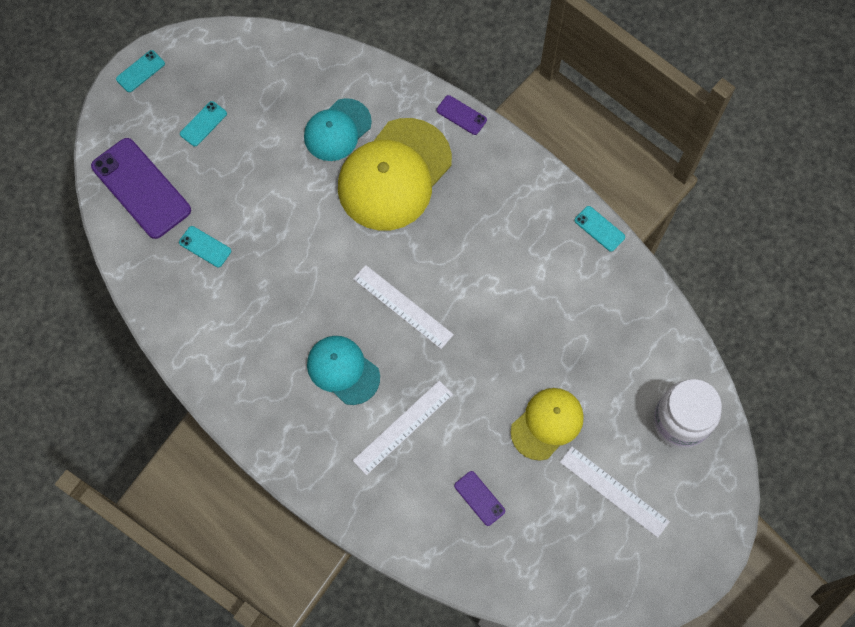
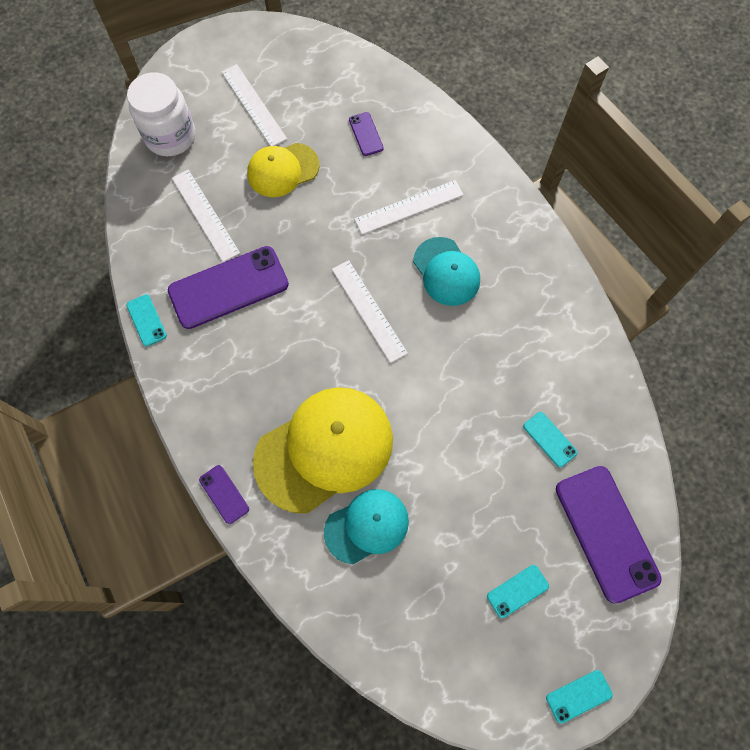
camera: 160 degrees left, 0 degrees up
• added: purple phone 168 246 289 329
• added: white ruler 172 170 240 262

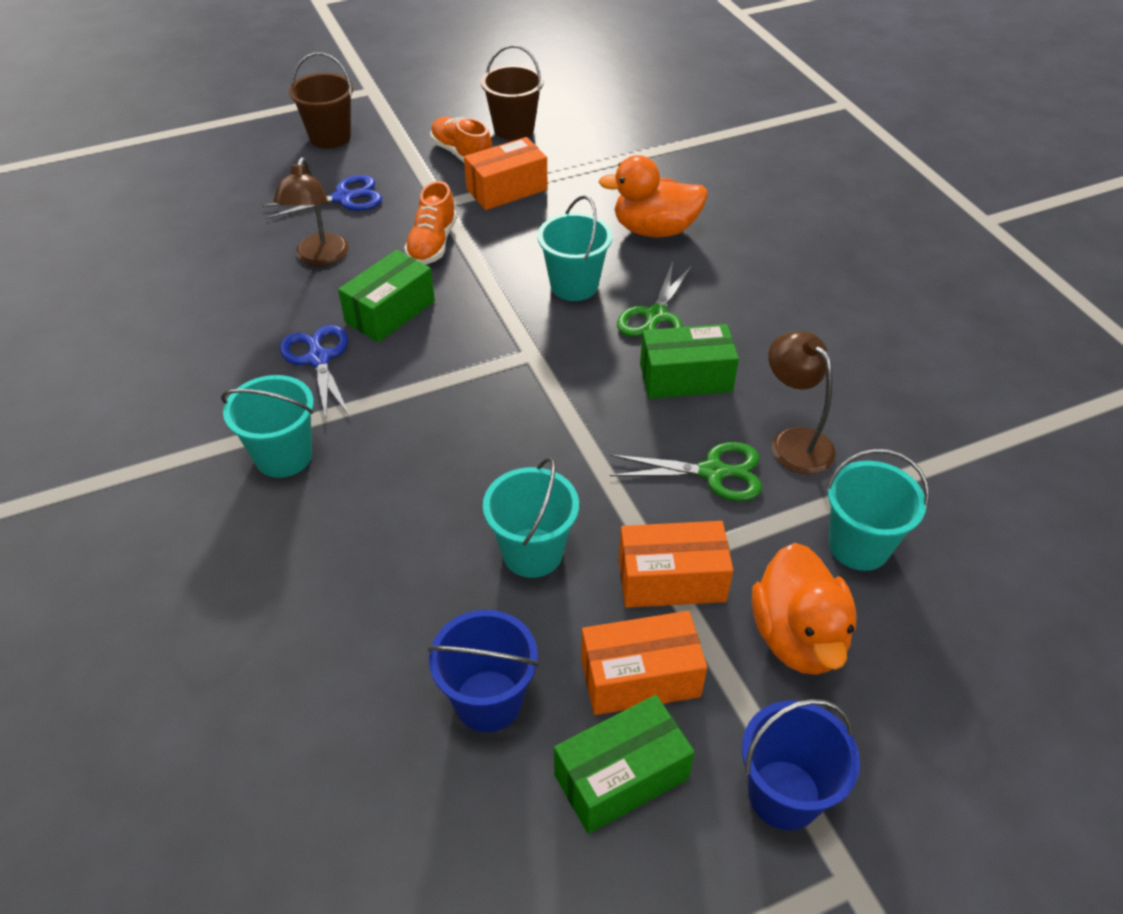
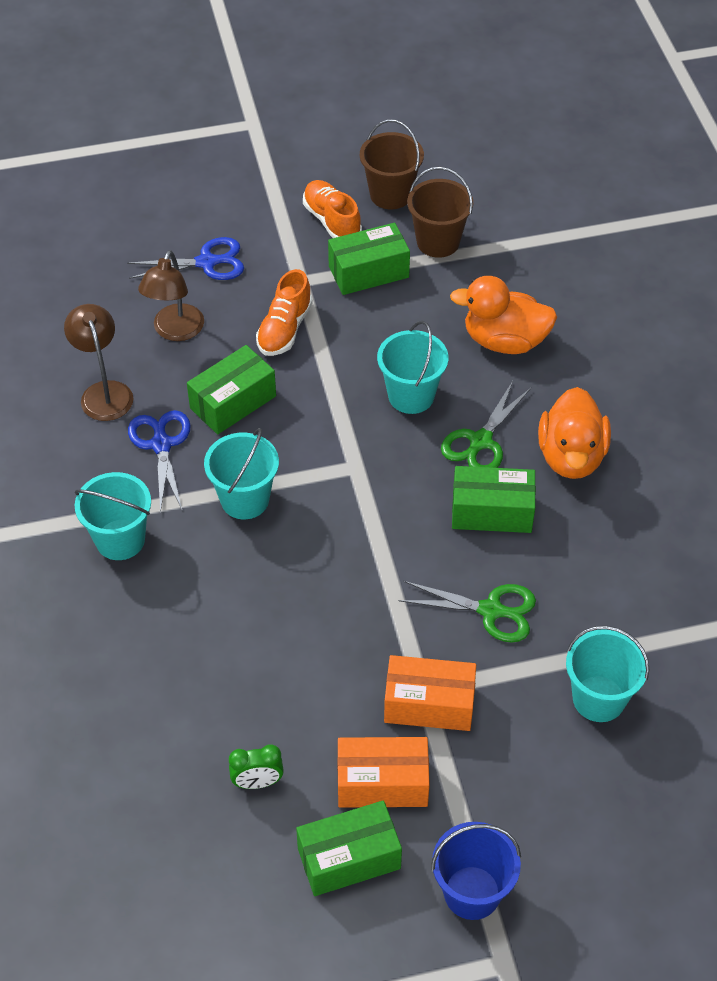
camera: 10 degrees right, 5 degrees up
• moved: brown bucket 289 53 353 148 to 407 167 473 258
• replaced: blue bucket 427 610 539 732 to green clock 229 744 284 789
• recoloured: orange box 464 137 548 210 to green box 328 223 410 295
• moved: turquoise bucket 483 457 579 578 to 204 428 279 519
• moved: orange duck 752 543 856 675 to 538 387 611 479
• moved: brown lamp 768 331 836 474 to 64 304 133 421

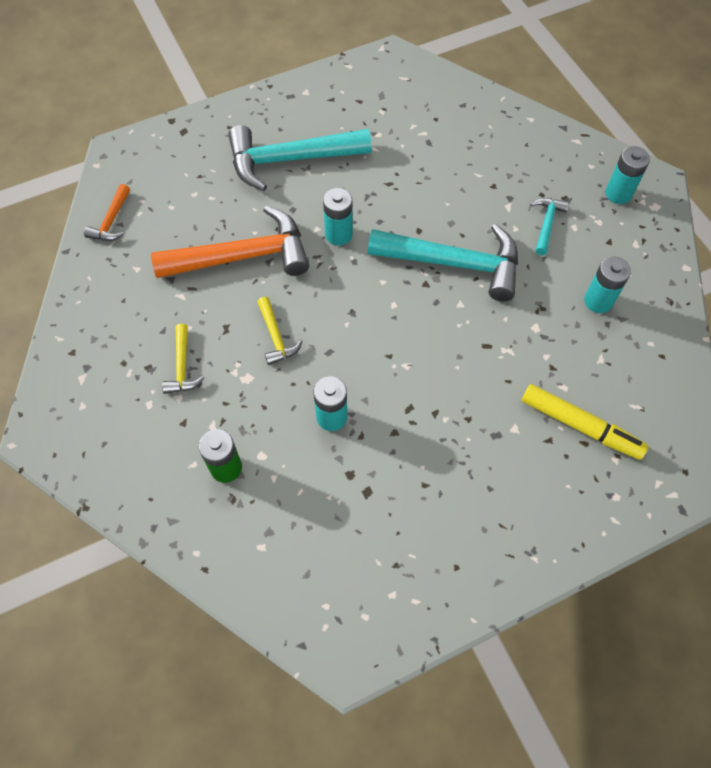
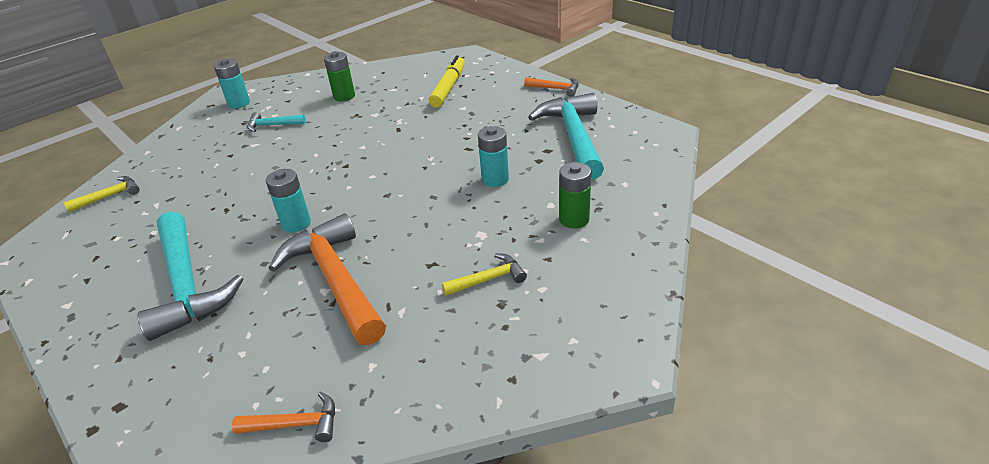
camera: 105 degrees left, 25 degrees down
• moved: yellow hammer 258 297 303 365 to 63 176 139 213
• moved: turquoise hammer 368 224 518 301 to 528 93 604 180
• recoloured: turquoise battery 584 256 631 313 to green battery 324 51 355 102
• added: orange hammer 524 77 579 97

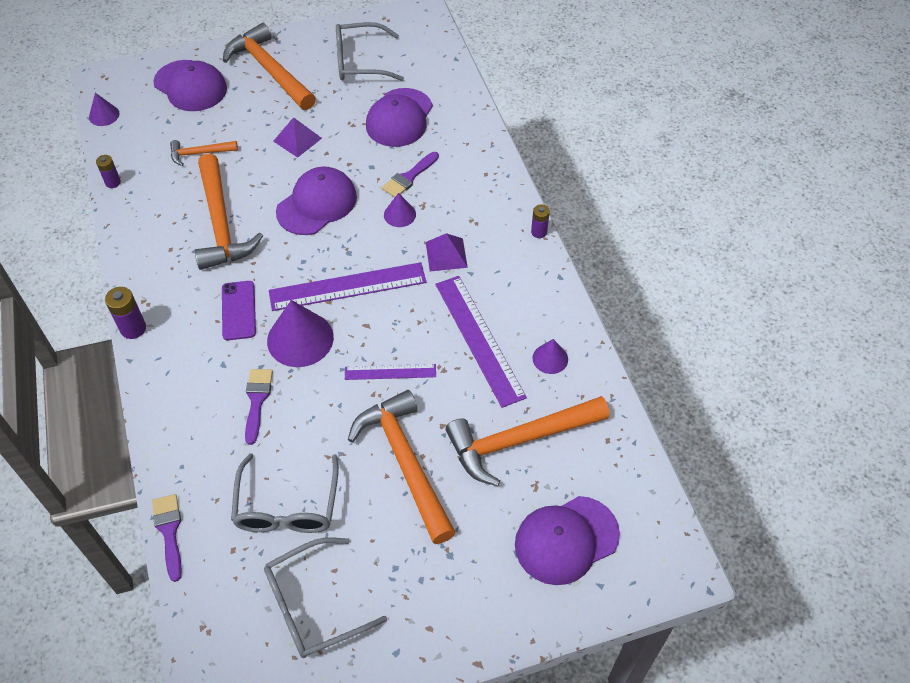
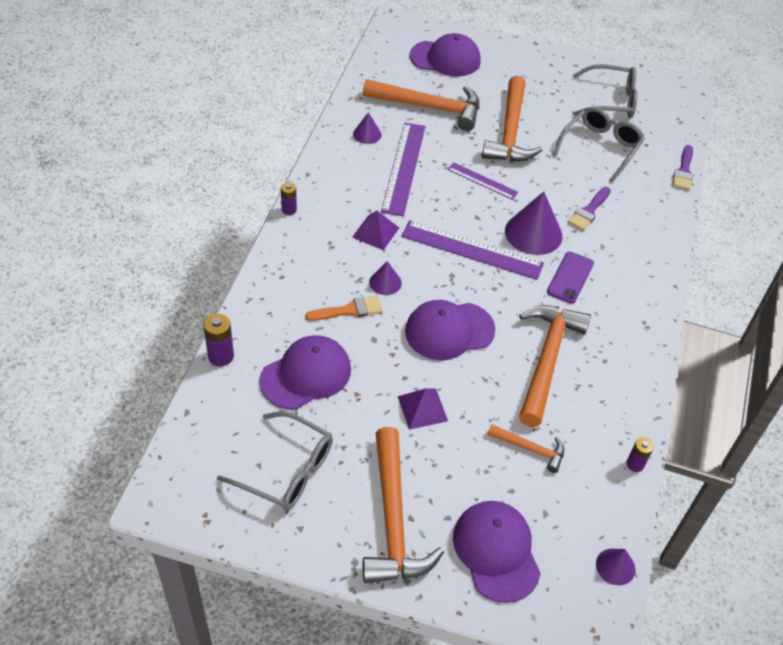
camera: 150 degrees left, 5 degrees down
• moved: purple battery 105 287 146 339 to 203 313 234 366
• recoloured: purple brush 382 152 439 198 to orange brush 305 296 383 321

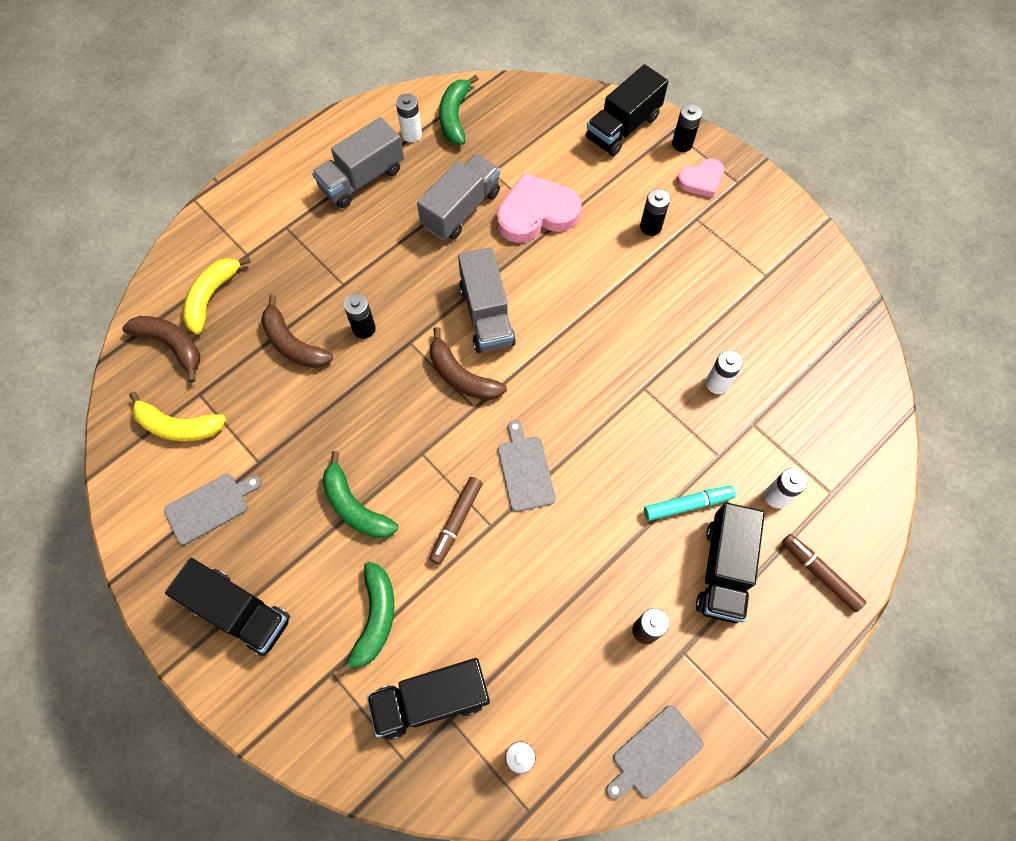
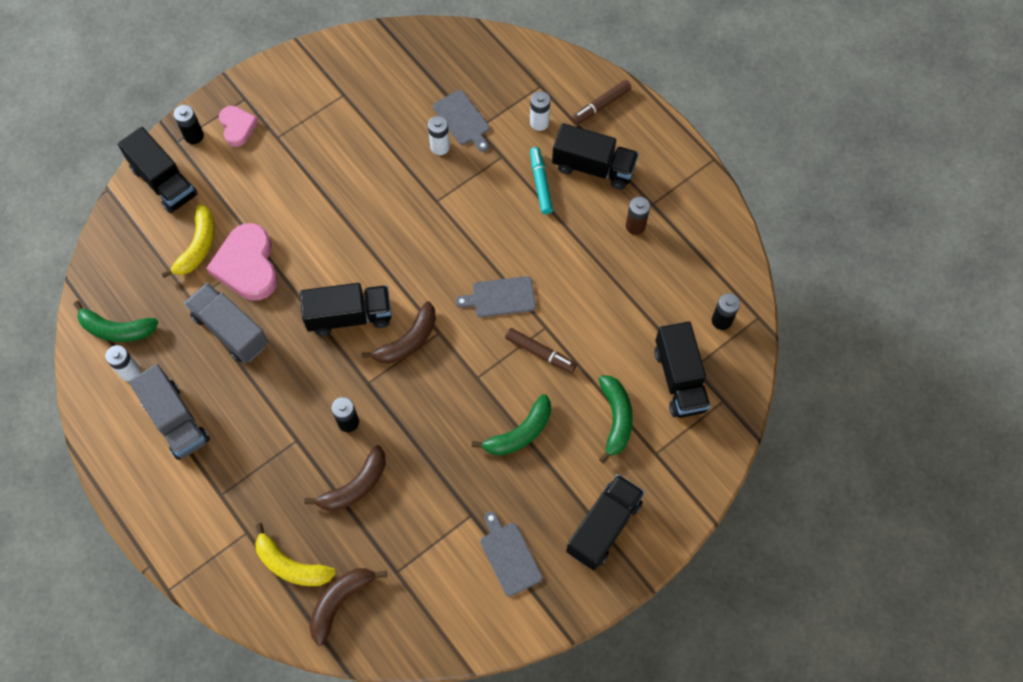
camera: 85 degrees left, 0 degrees up
• moved: yellow banana 129 392 226 441 to 161 204 215 278
• turned: green banana 336 562 394 677 = 599 375 633 464 75 degrees clockwise
• recoloured: grey truck 458 247 516 353 to black truck 300 283 391 336
• moved: grey cutting board 606 705 704 800 to 433 90 489 152
• removed: black battery 640 189 670 236

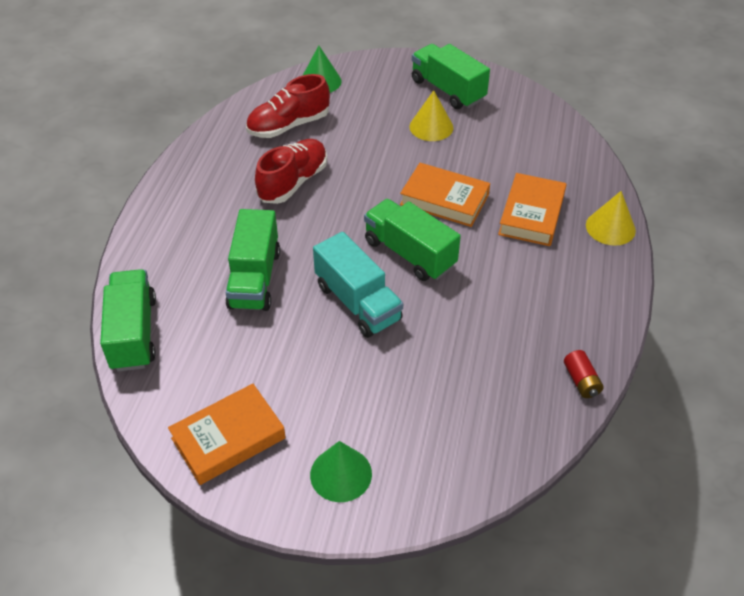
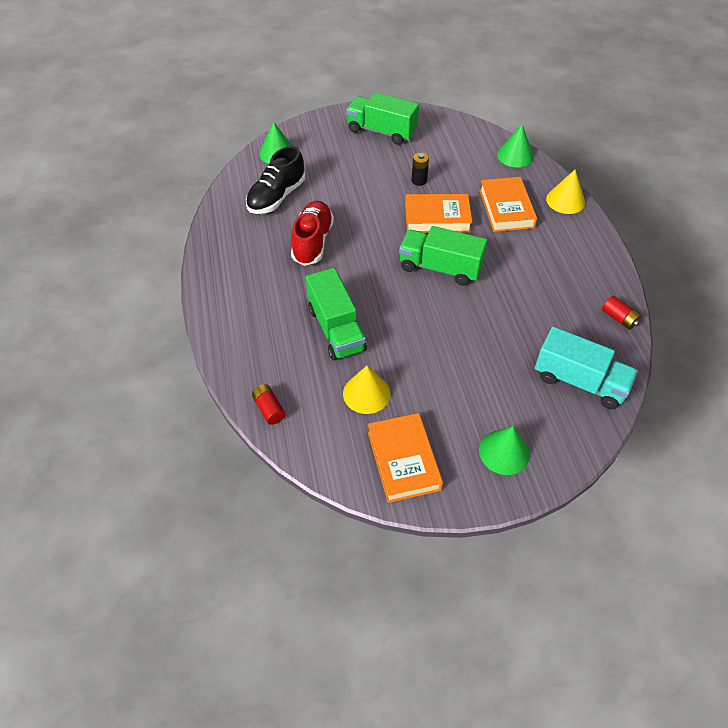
camera: 25 degrees left, 5 degrees up
• replaced: green truck 100 269 156 372 to red battery 252 384 286 425
• turned: orange book 168 383 286 485 = 368 413 443 503 45 degrees counterclockwise
• recoloured: red shoe 246 74 330 138 to black shoe 246 146 305 214
• moved: turquoise truck 313 232 403 338 to 535 327 638 409
• moved: yellow cone 410 90 453 141 to 343 366 391 414
• added: black battery 412 153 429 186
• added: green cone 497 125 534 168

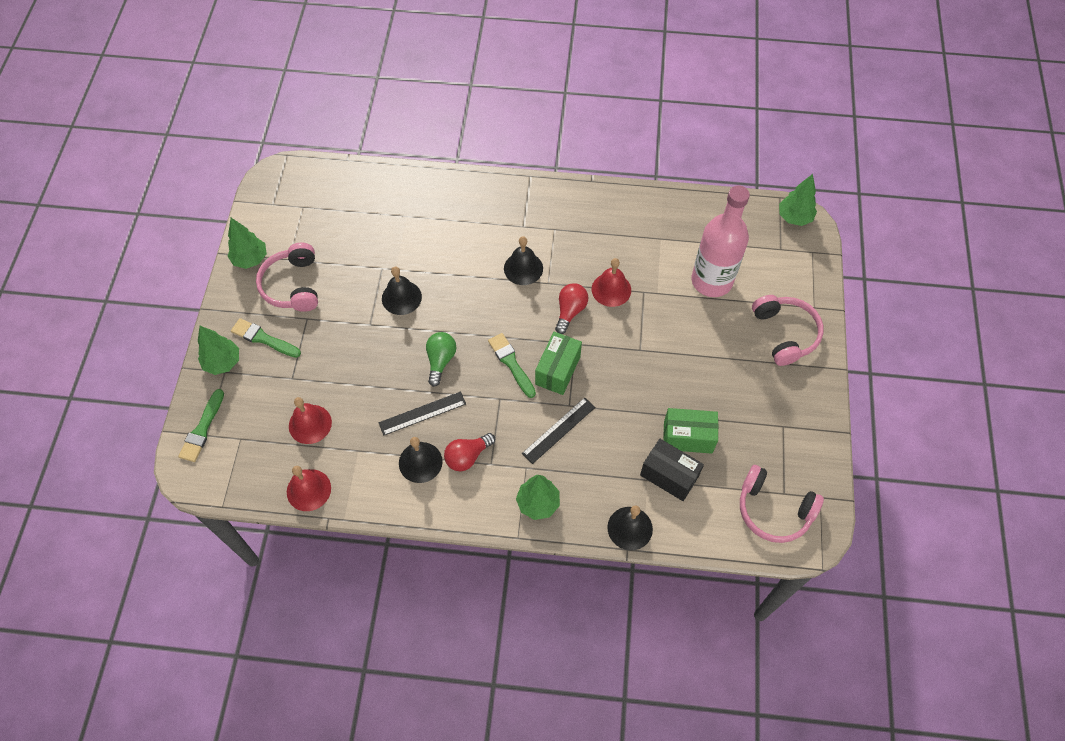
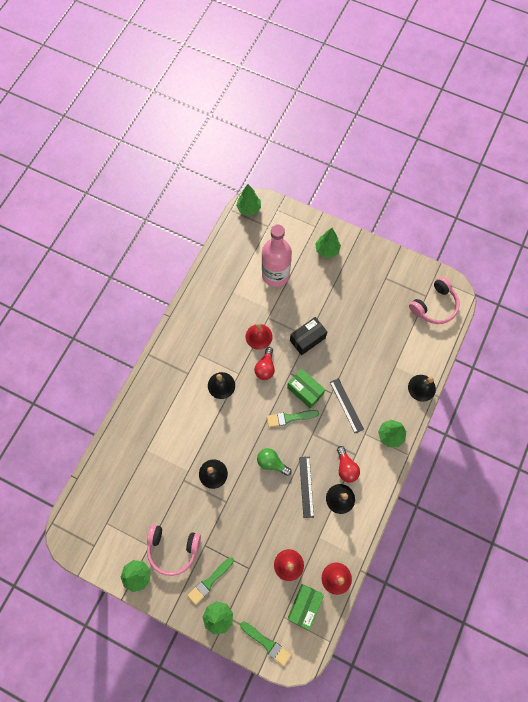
camera: 70 degrees left, 10 degrees up
• turned: red light bulb 555 283 588 334 = 254 347 275 380 120 degrees counterclockwise
• moved: black box 640 439 704 501 to 290 317 327 355
• moved: green box 663 408 718 454 to 288 584 324 631
• replaced: pink headphones 752 295 824 366 to green tree 315 228 341 258

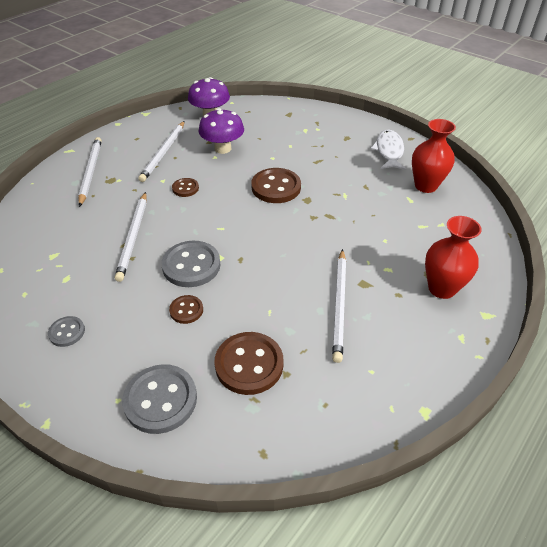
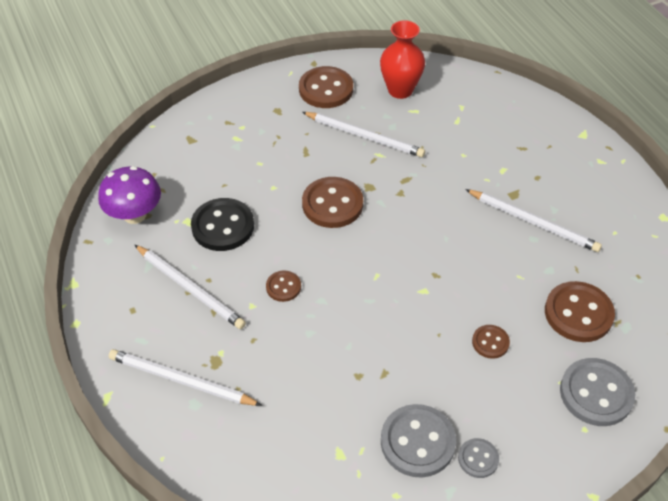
camera: 65 degrees left, 5 degrees up
• moved: white pencil 115 192 147 282 to 302 112 425 157
• moved: grey button 161 241 220 287 to 381 404 456 478
• replaced: purple mushroom 199 108 244 154 to black button 191 198 254 251
• replaced: white fish 371 129 406 170 to brown button 299 66 353 108
• removed: red vase 425 216 482 299

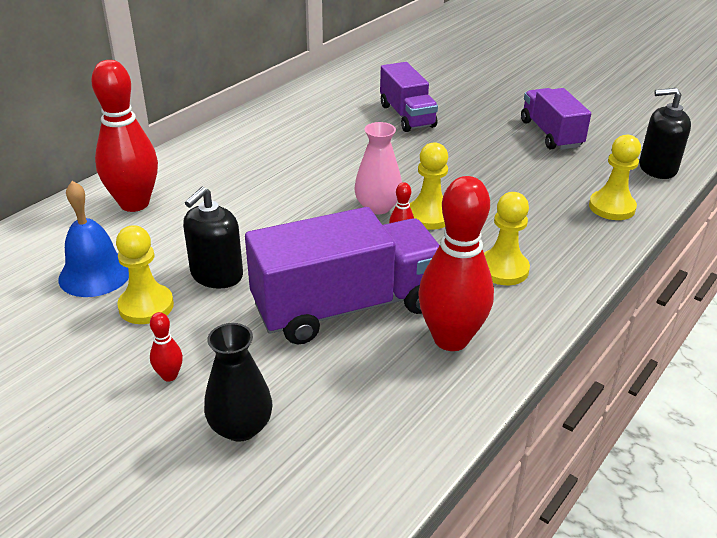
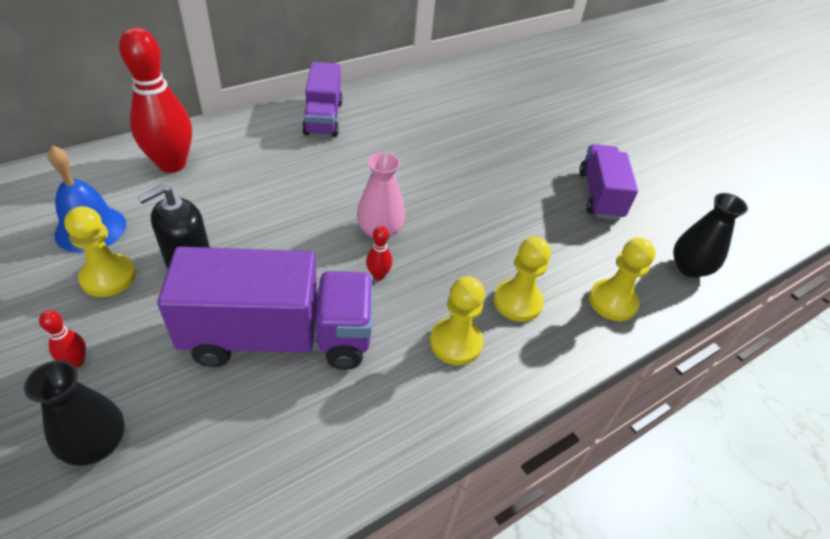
camera: 15 degrees right, 10 degrees up
• moved: purple truck 380 62 438 132 to 302 62 343 137
• moved: yellow pawn 410 142 448 230 to 494 237 551 322
• removed: red bowling pin 418 176 494 351
• replaced: black soap dispenser 639 88 691 179 to black vase 673 193 748 278

